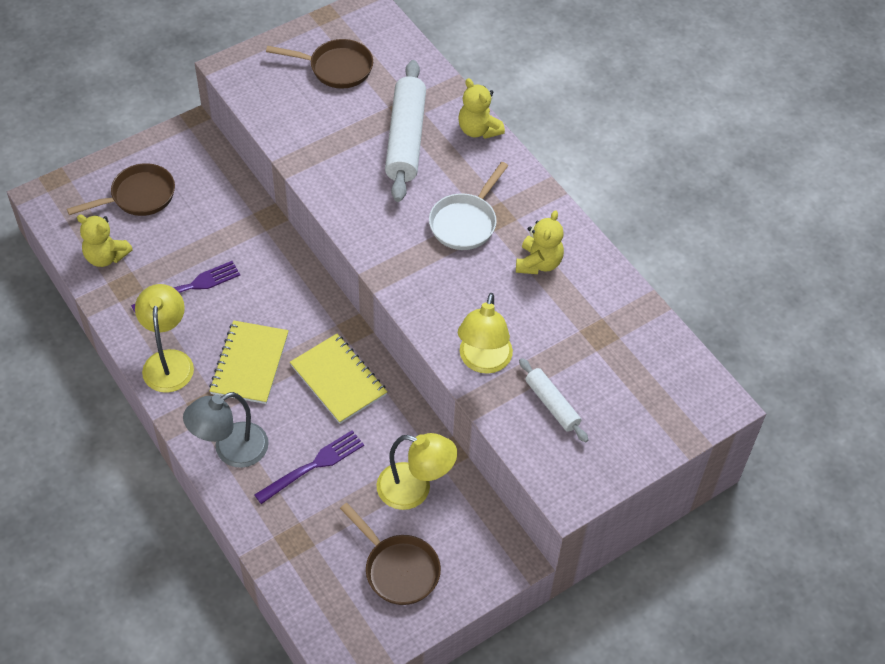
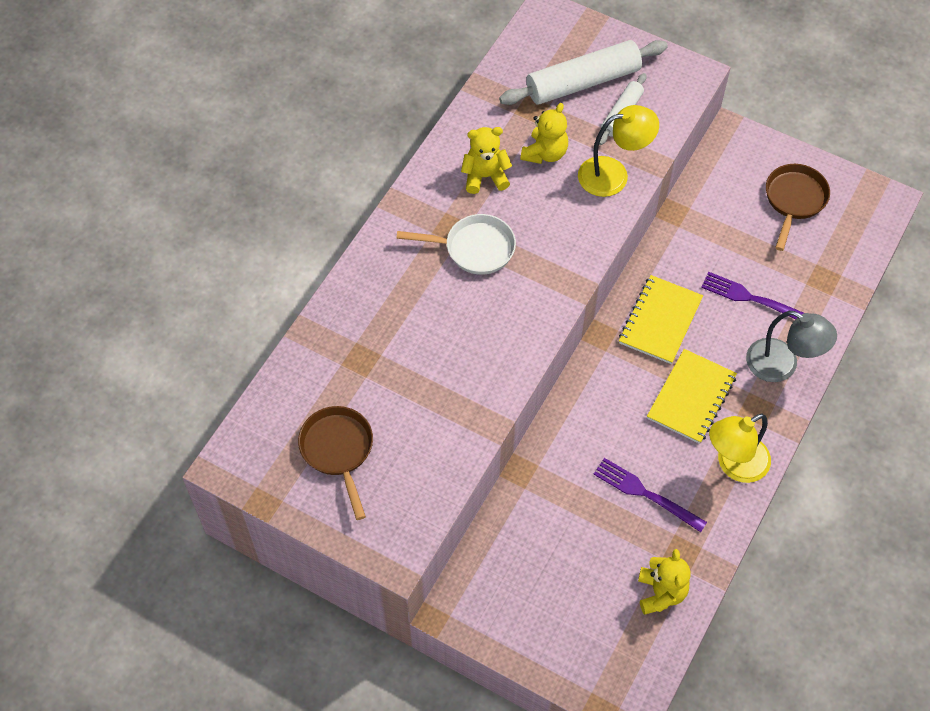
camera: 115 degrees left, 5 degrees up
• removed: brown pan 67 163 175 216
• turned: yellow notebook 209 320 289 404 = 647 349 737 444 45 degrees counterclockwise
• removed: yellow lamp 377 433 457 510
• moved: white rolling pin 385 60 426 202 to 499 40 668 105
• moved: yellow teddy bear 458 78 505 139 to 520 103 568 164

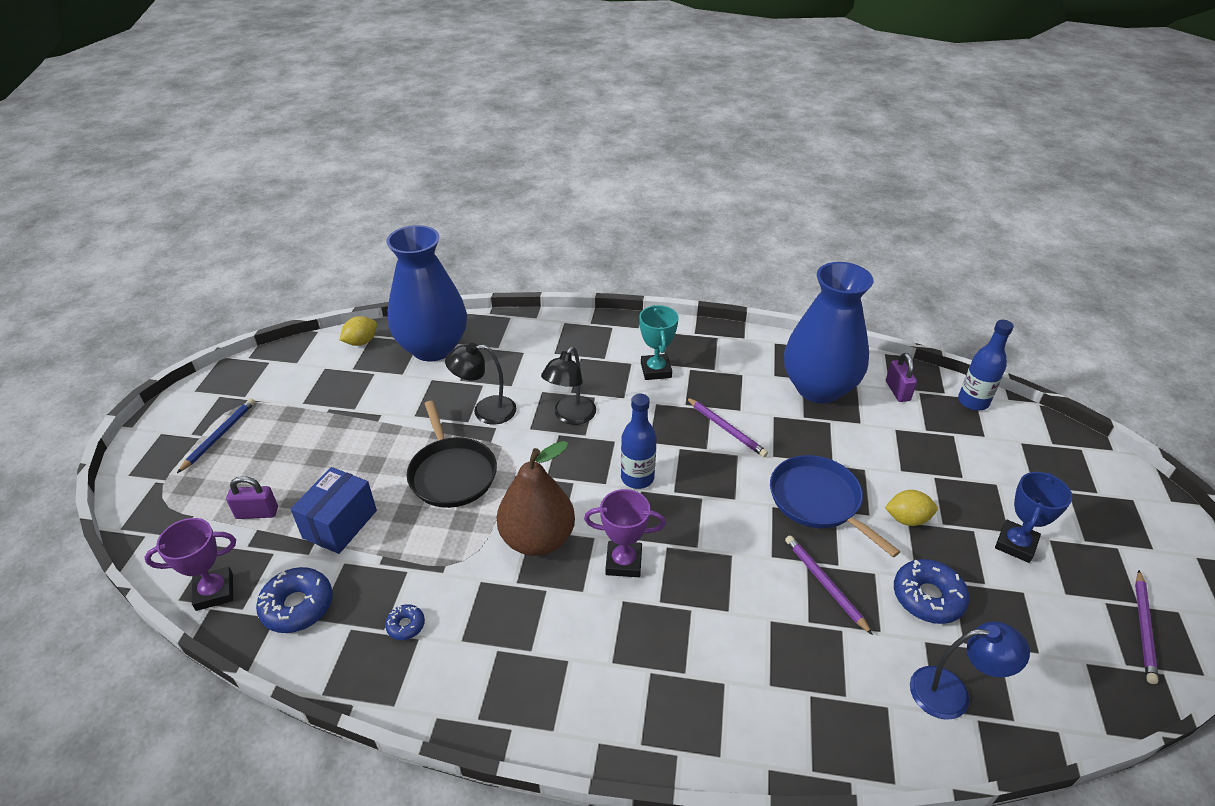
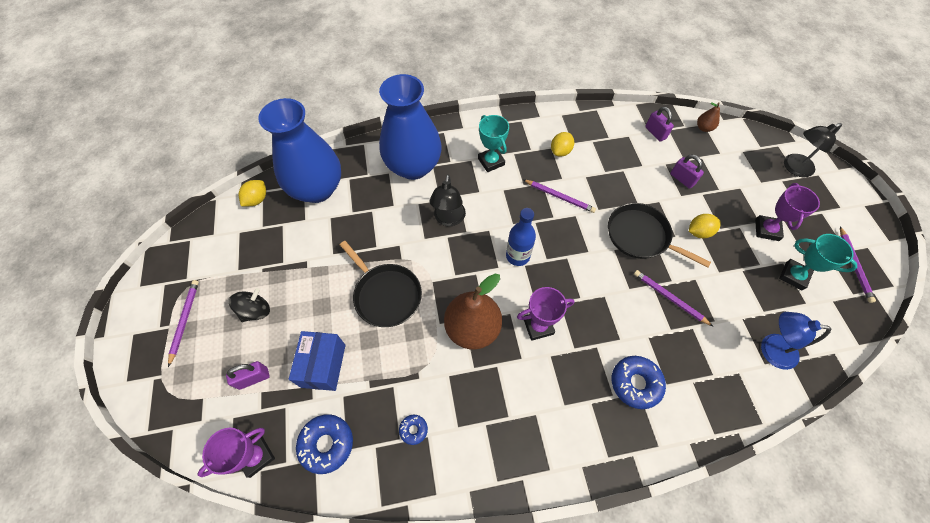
camera: 20 degrees left, 20 degrees up
• recoloured: blue pencil 177 398 255 473 to purple pencil 168 280 199 367
• moved: black lamp 445 343 516 425 to 784 123 842 177
• recoloured: blue pan 770 455 900 557 to black pan 608 203 711 268
• moved: blue vase 784 262 874 404 to 379 74 442 180
• moved: blue donut 894 559 969 624 to 612 356 666 409
• turned: blue lamp 910 621 1030 720 = 761 312 831 370 150 degrees counterclockwise
• replaced: blue bottle 958 320 1014 411 to brown pear 697 102 720 132
• recoloured: blue trophy 995 472 1072 563 to purple trophy 755 183 820 241
• added: black spinning top 229 288 270 322
• added: yellow lemon 551 132 574 157
• added: purple padlock 670 154 704 189
• added: turquoise trophy 779 234 857 290

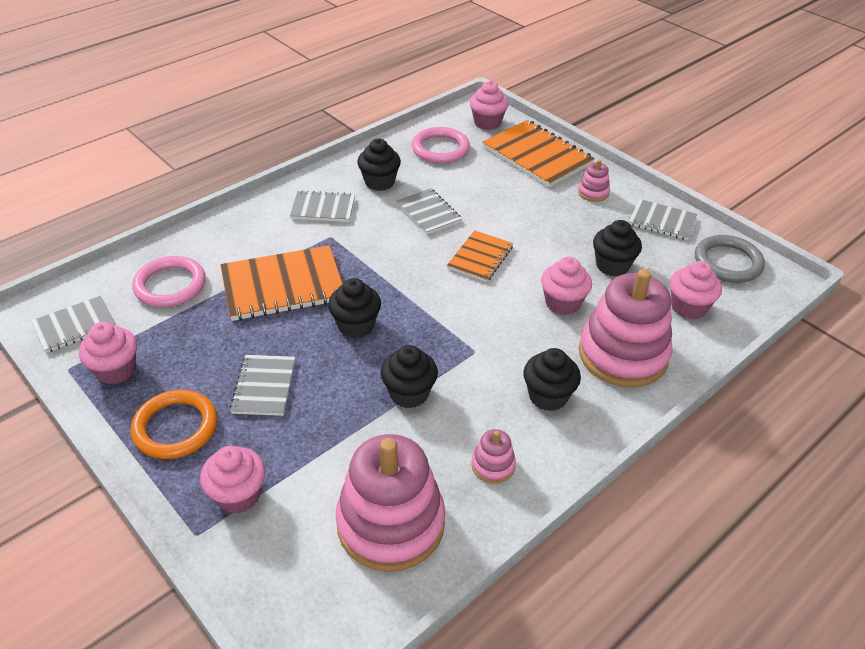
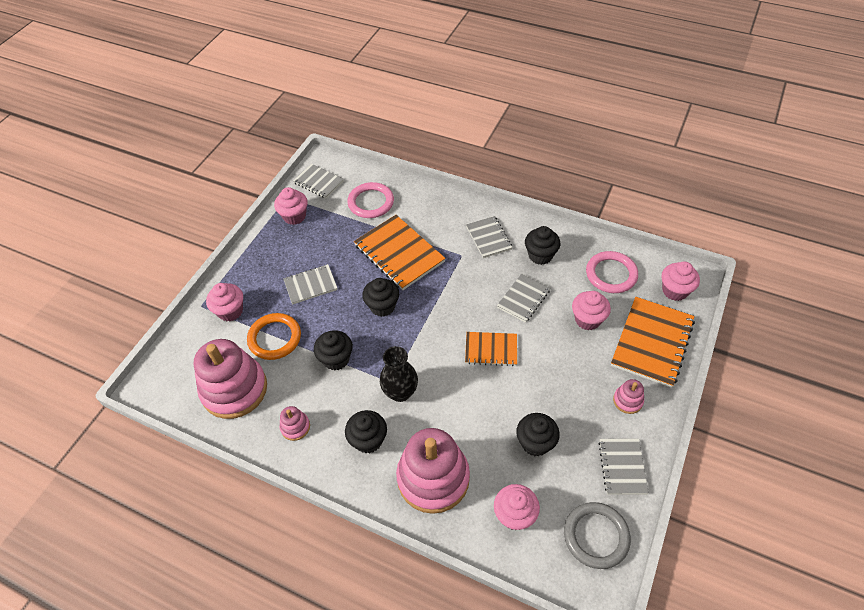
camera: 70 degrees right, 10 degrees up
• moved: orange ring 131 390 217 459 to 247 313 301 360
• moved: pink cupcake 541 257 592 315 to 572 291 611 330
• added: black vase 380 346 418 402

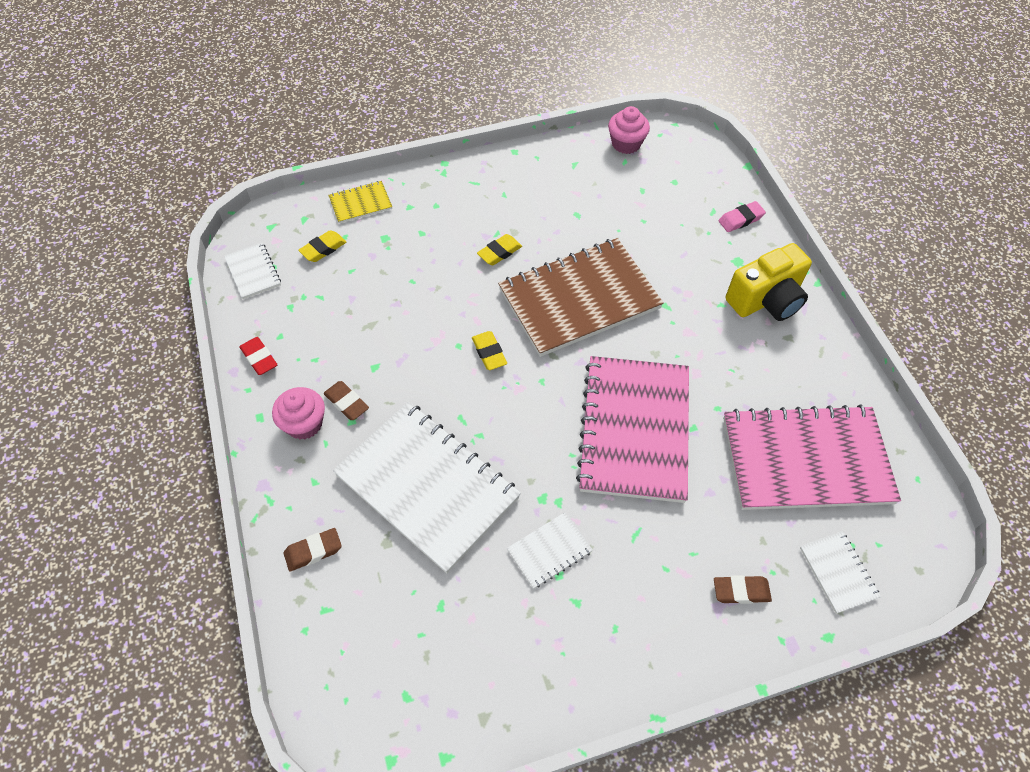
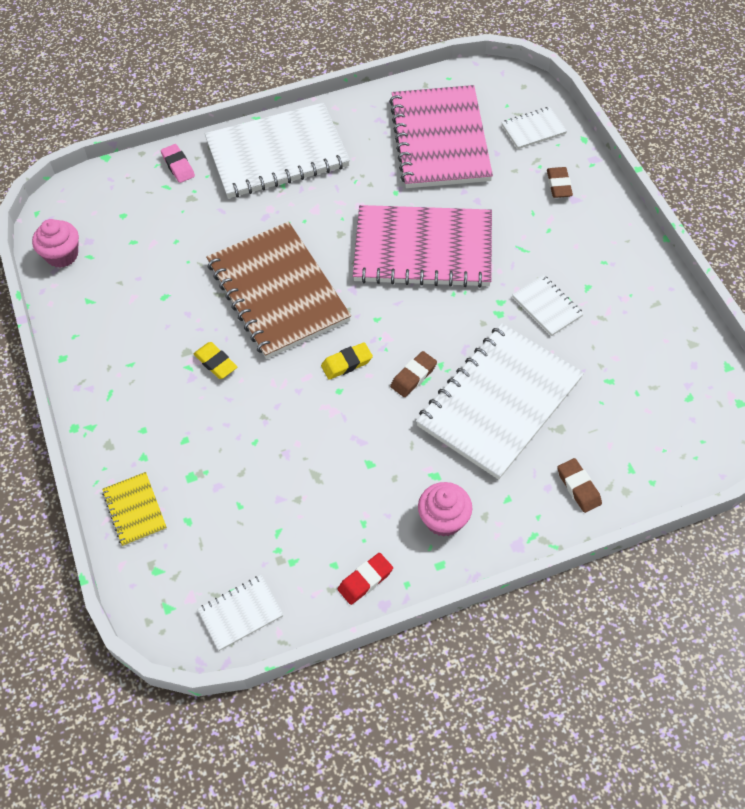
camera: 90 degrees left, 0 degrees up
• removed: yellow eraser 298 230 346 262
• moved: brown eraser 324 381 369 420 to 390 351 437 397
• replaced: yellow camera 726 243 812 321 to white notebook 205 102 350 198

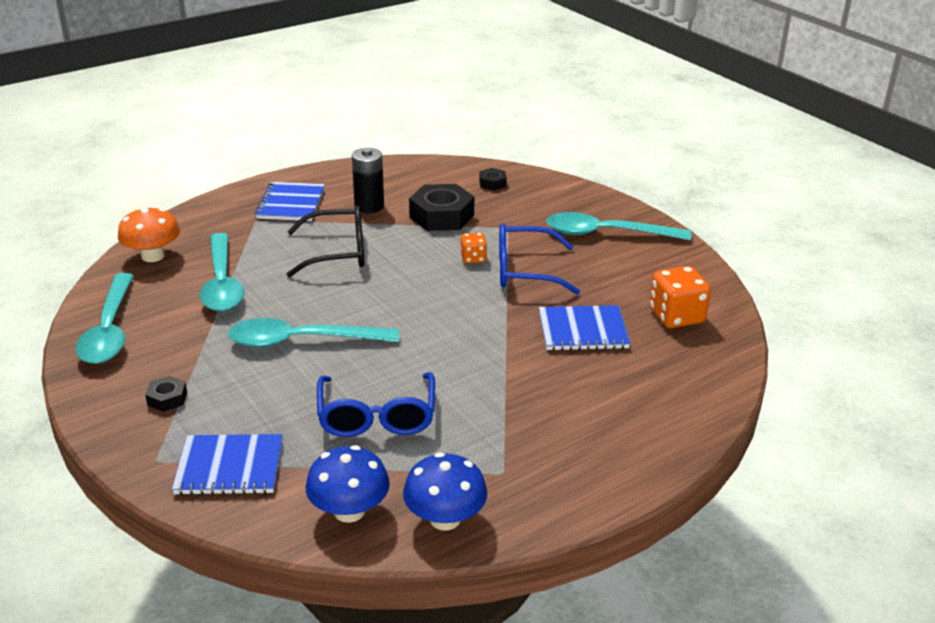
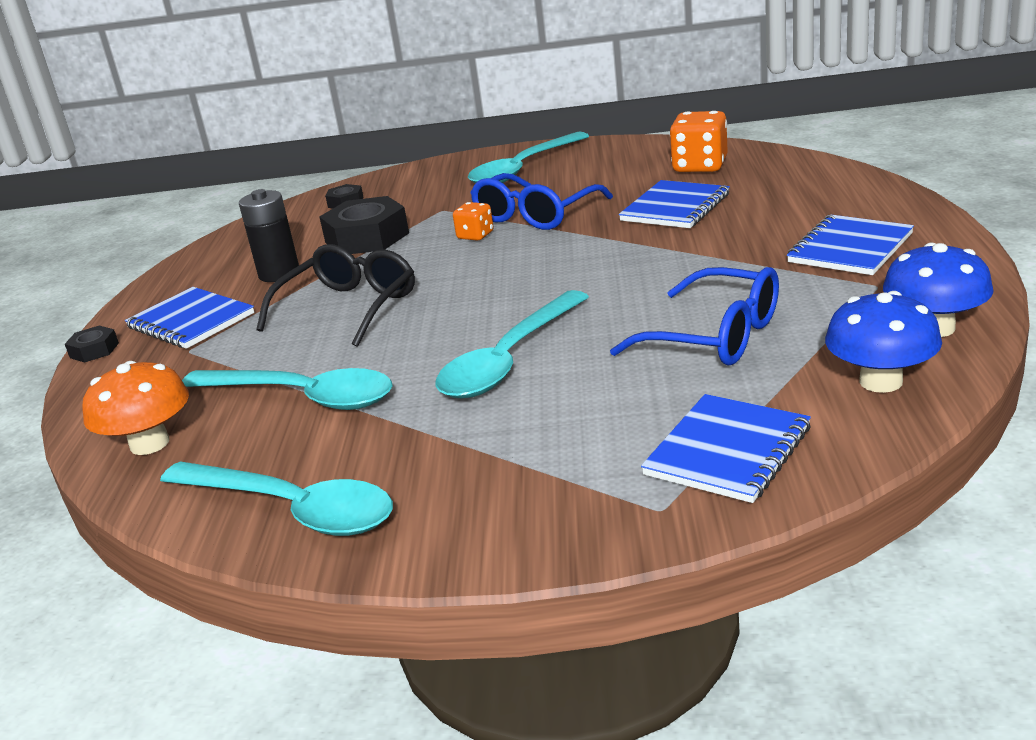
camera: 50 degrees left, 5 degrees down
• moved: black nut 145 376 187 412 to 65 326 119 362
• added: blue notebook 787 215 914 275

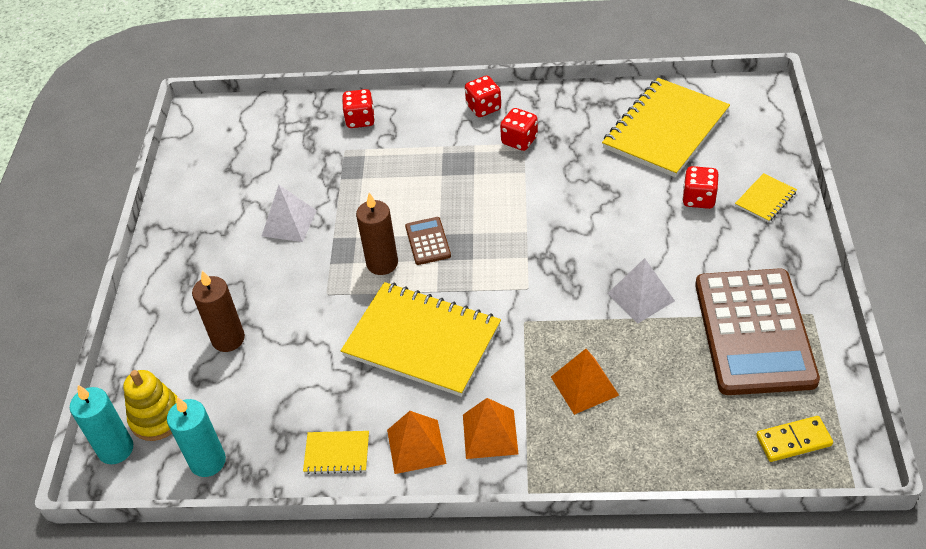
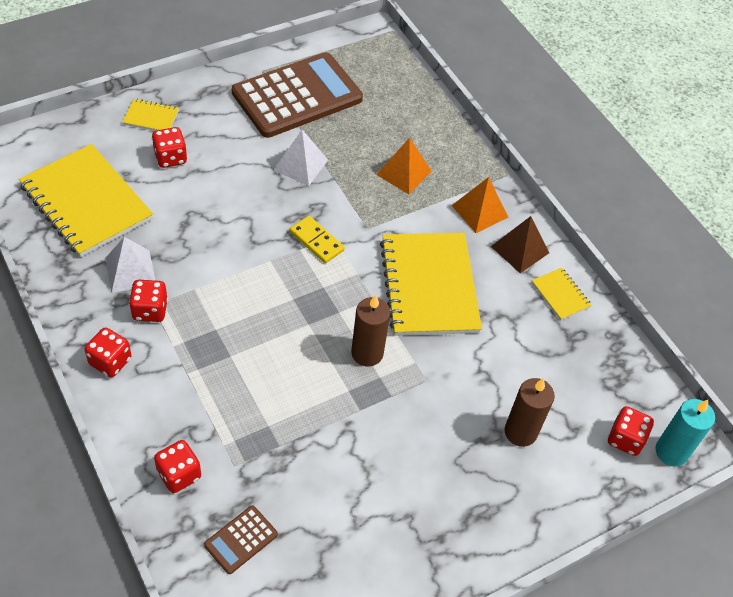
camera: 130 degrees left, 5 degrees up
• replaced: yellow stacking toy 123 370 178 441 to red dice 608 406 654 456
• removed: turquoise candle 167 397 226 477
• moved: white pyramid 262 185 317 242 to 105 237 156 293
• recoloured: orange pyramid 387 411 447 474 to brown pyramid 491 216 549 273
• moved: brown calculator 405 217 451 265 to 204 505 278 574
• turned: yellow notebook 602 78 730 177 = 19 144 153 257 45 degrees clockwise
• moved: yellow domino 756 416 833 462 to 290 216 345 263

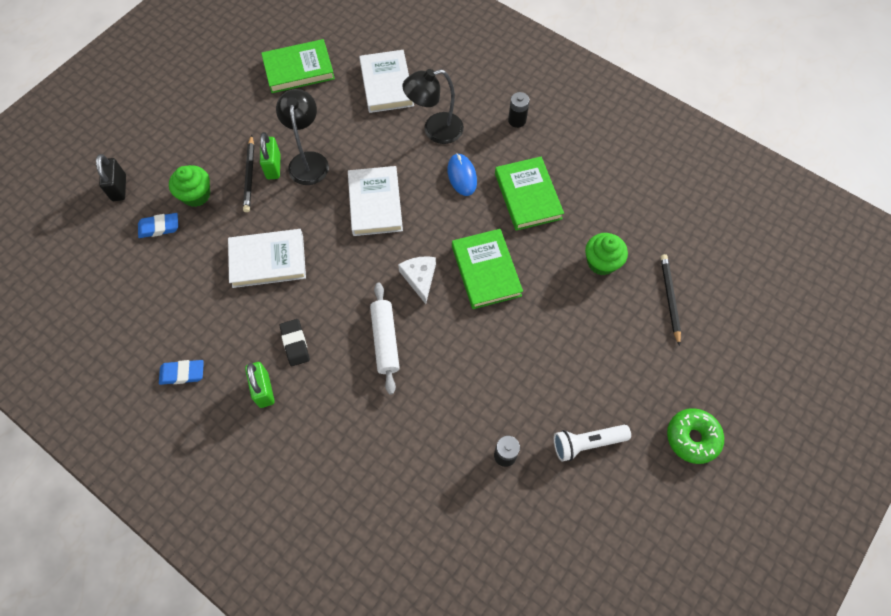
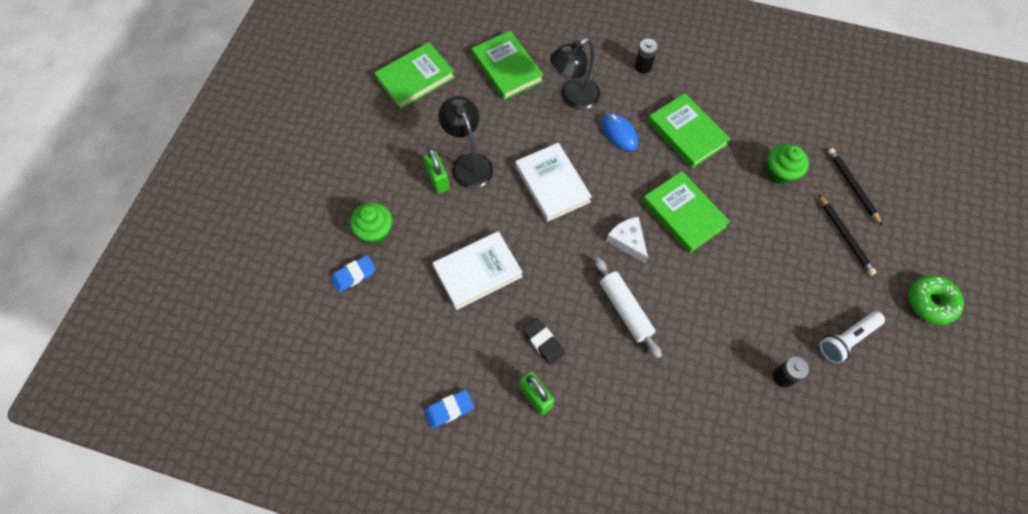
camera: 20 degrees left, 0 degrees up
• removed: black padlock 96 154 126 201
• moved: black pencil 243 135 254 212 to 819 195 877 276
• recoloured: white book 359 50 414 113 to green book 472 31 543 100

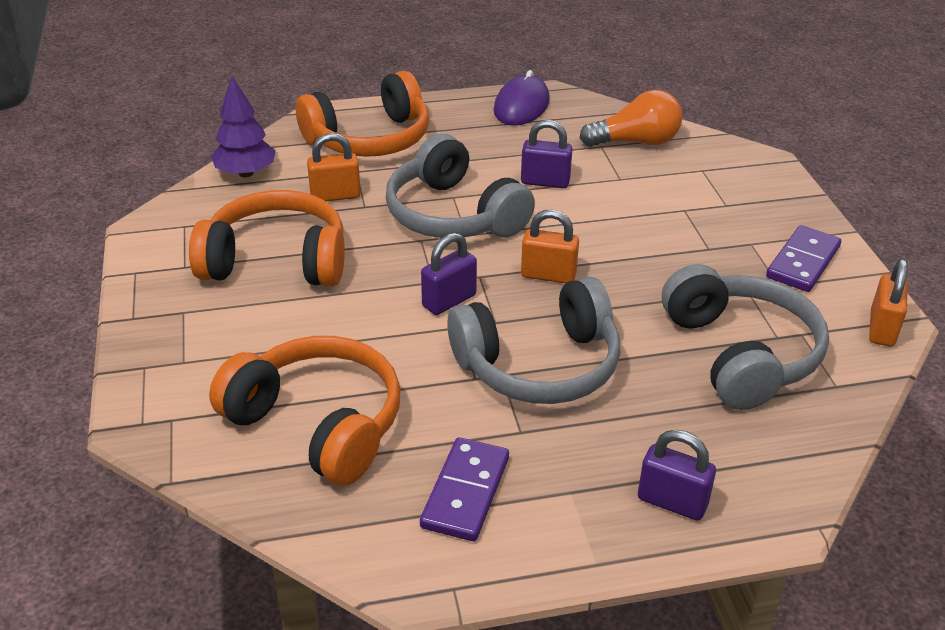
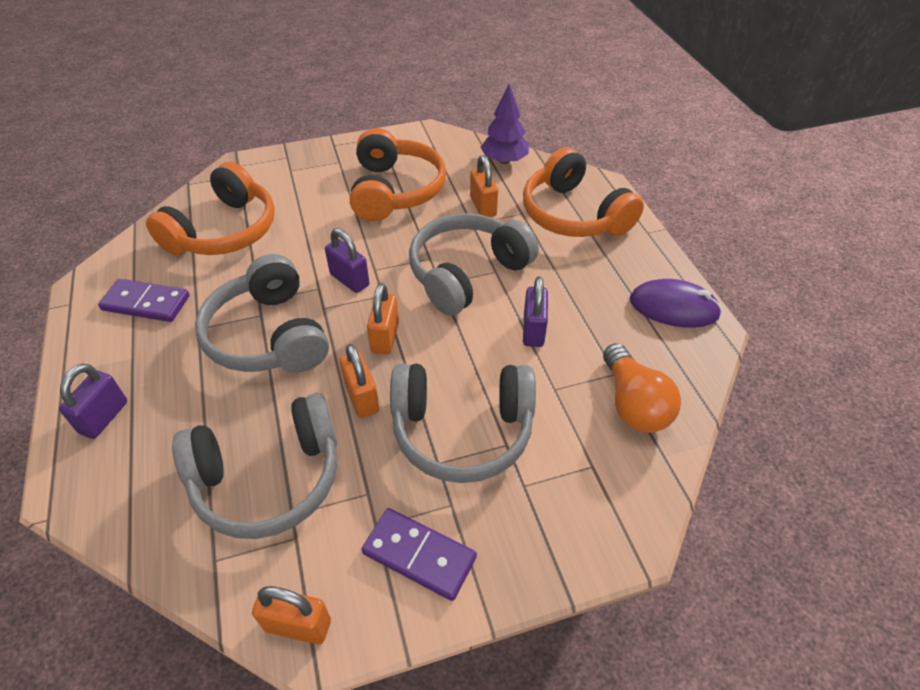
camera: 85 degrees right, 10 degrees up
• added: orange padlock 339 344 379 418
• added: grey headphones 390 363 536 483

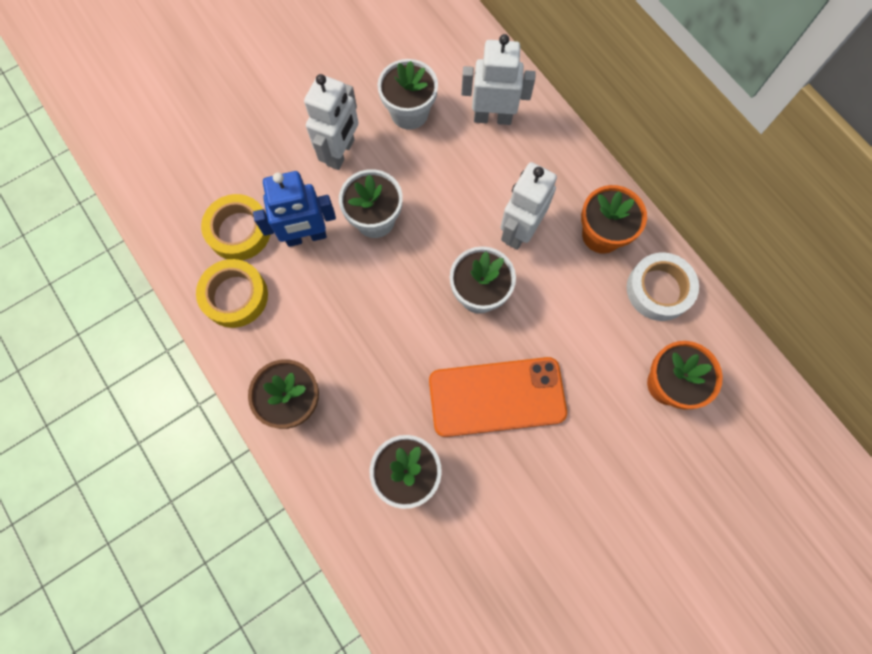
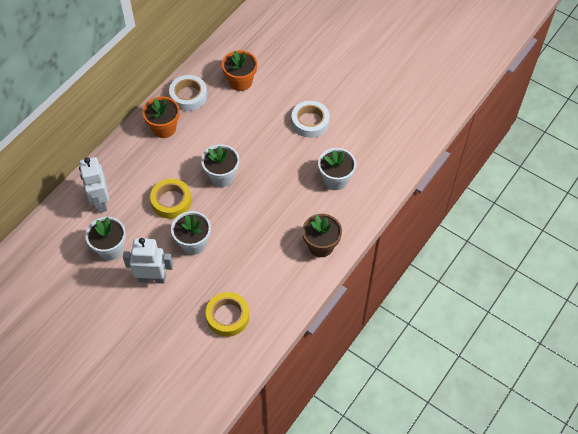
camera: 110 degrees left, 15 degrees down
• moved: yellow tape 196 259 268 328 to 150 179 192 219
• removed: blue robot 253 171 336 247
• removed: orange phone 429 357 567 437
• removed: white robot 500 162 557 250
• added: white tape 292 101 330 138

